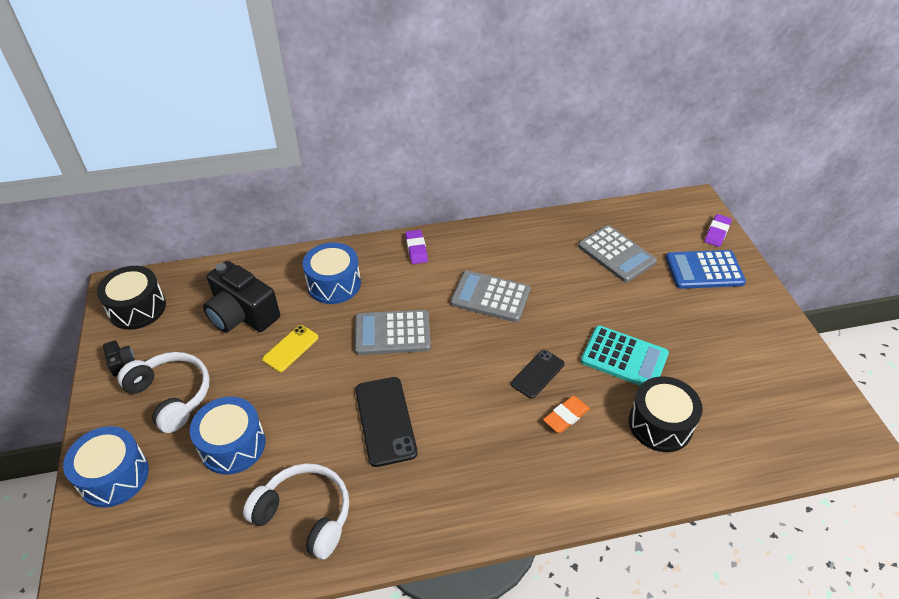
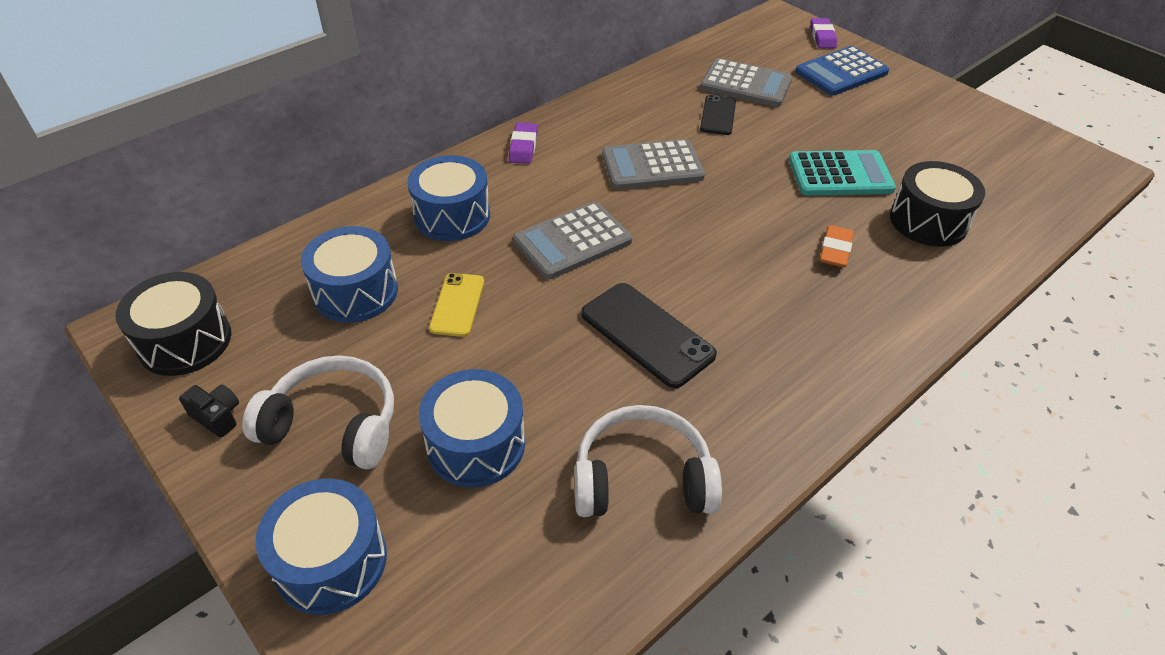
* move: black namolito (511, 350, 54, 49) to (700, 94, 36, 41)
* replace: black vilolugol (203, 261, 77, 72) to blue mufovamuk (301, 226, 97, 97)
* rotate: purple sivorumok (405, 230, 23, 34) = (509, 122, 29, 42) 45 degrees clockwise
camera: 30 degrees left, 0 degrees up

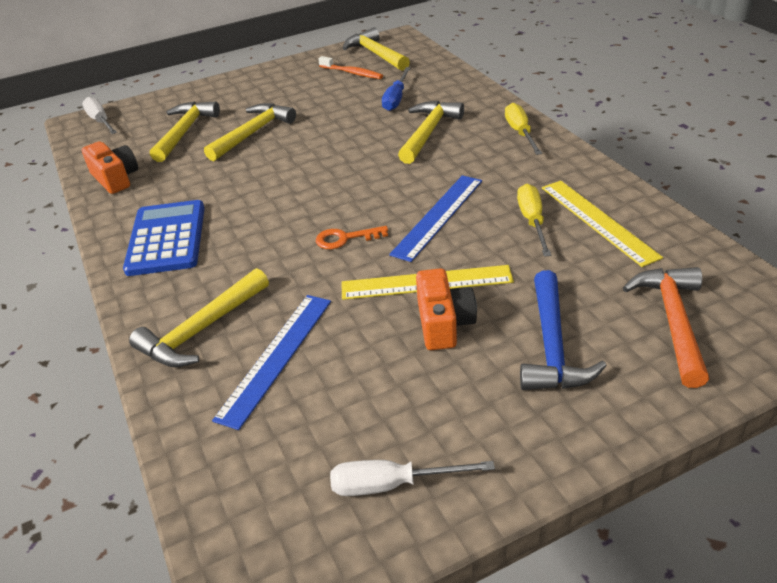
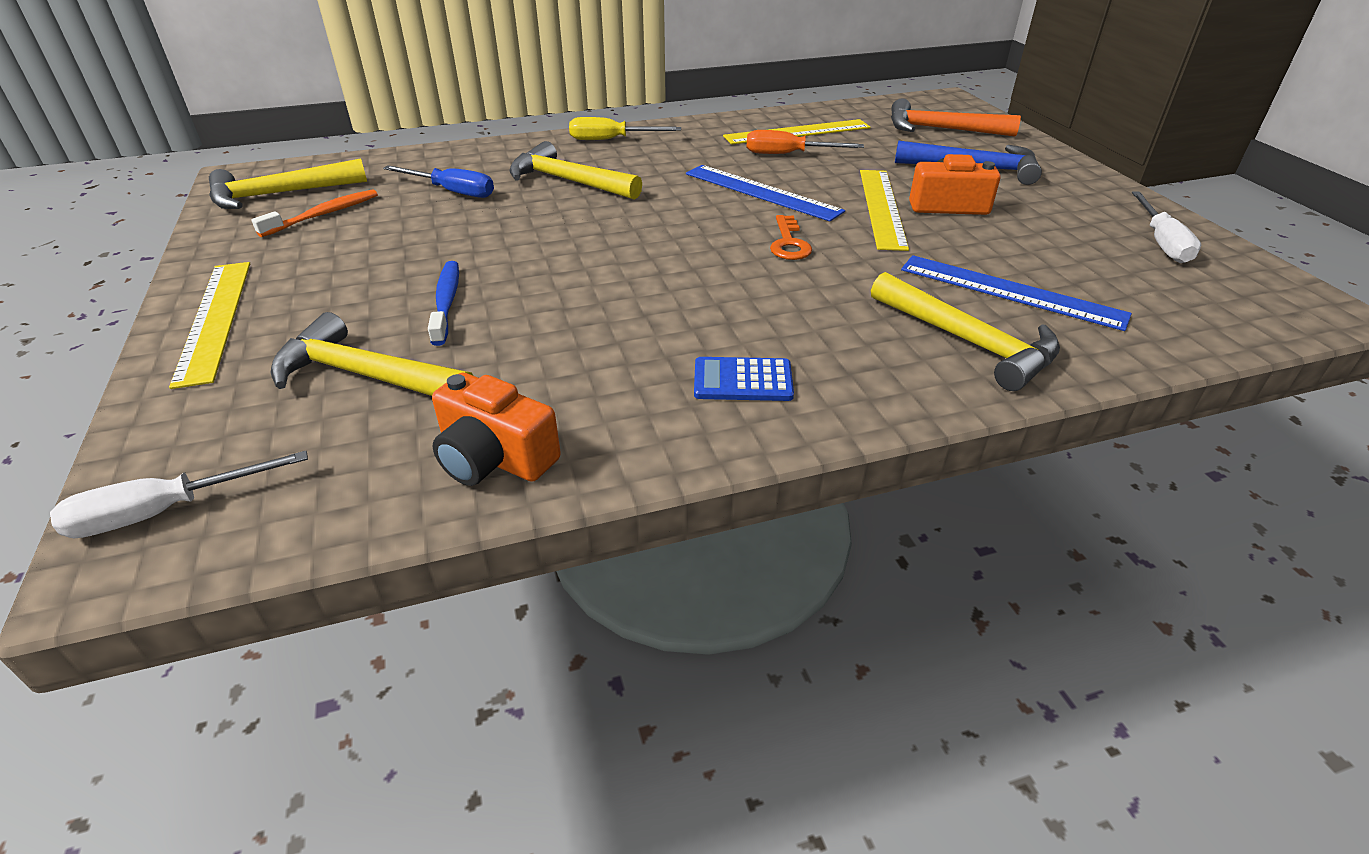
* insert: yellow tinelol (169, 262, 81, 127)
* replace: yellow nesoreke (204, 103, 92, 58) to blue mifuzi (428, 261, 31, 85)
* recolor: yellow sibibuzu (517, 184, 34, 72) to orange sibibuzu (747, 130, 117, 24)
* rotate: orange vilolugol (81, 141, 57, 53) = (432, 373, 129, 113) 120 degrees counterclockwise
* resize: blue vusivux (123, 200, 82, 76) = (694, 357, 100, 44) x0.54
camera: 85 degrees left, 0 degrees up

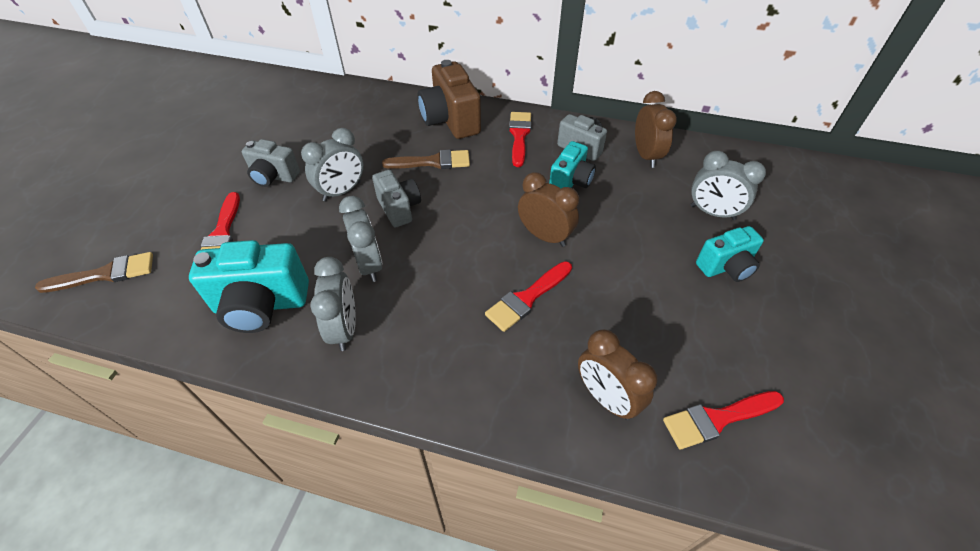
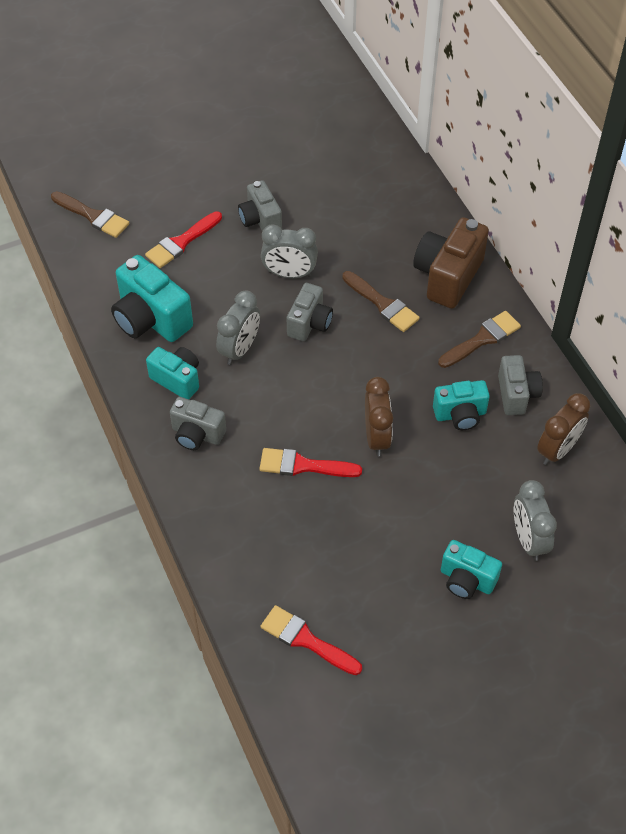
* delete: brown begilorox (578, 329, 80, 91)
* insert: grey vilolugol (170, 397, 56, 53)
* replace: grey begilorox (310, 257, 46, 94) to turquoise vilolugol (146, 347, 53, 52)
* recolor: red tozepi (509, 112, 22, 55) to brown tozepi (438, 311, 83, 57)
camera: 50 degrees right, 5 degrees up

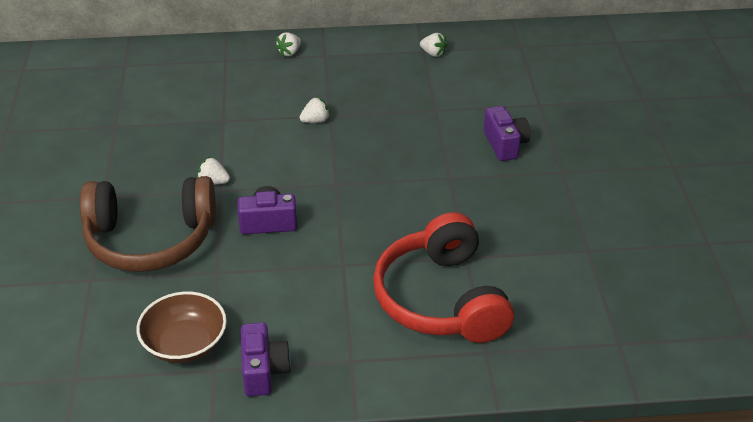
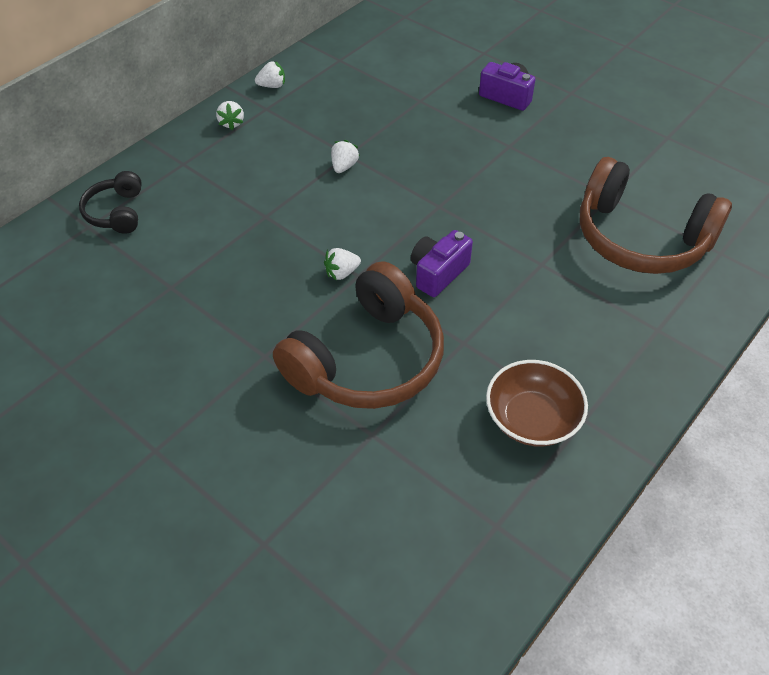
* delete: purple vilolugol (241, 322, 50, 74)
* insert: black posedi (79, 171, 63, 63)
* move: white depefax (420, 33, 27, 24) to (255, 61, 30, 27)
* recolor: red posedi (373, 212, 141, 131) to brown posedi (580, 157, 152, 117)
camera: 45 degrees left, 10 degrees up

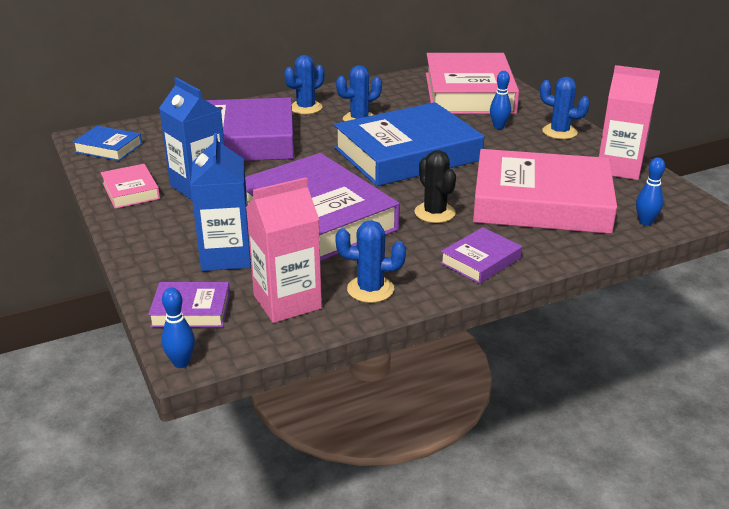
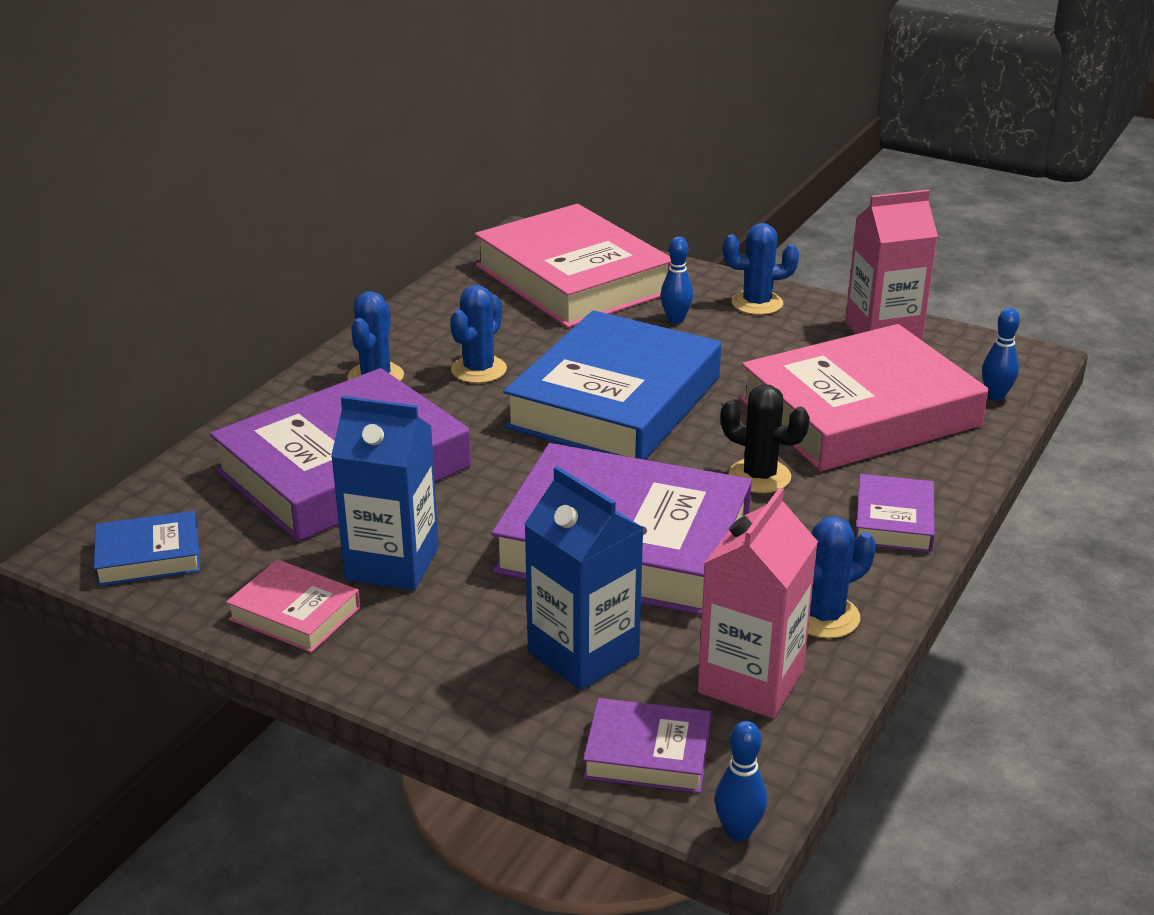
* rotate: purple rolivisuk (148, 282, 82, 46) = (583, 698, 128, 95) 45 degrees clockwise
camera: 35 degrees left, 0 degrees up

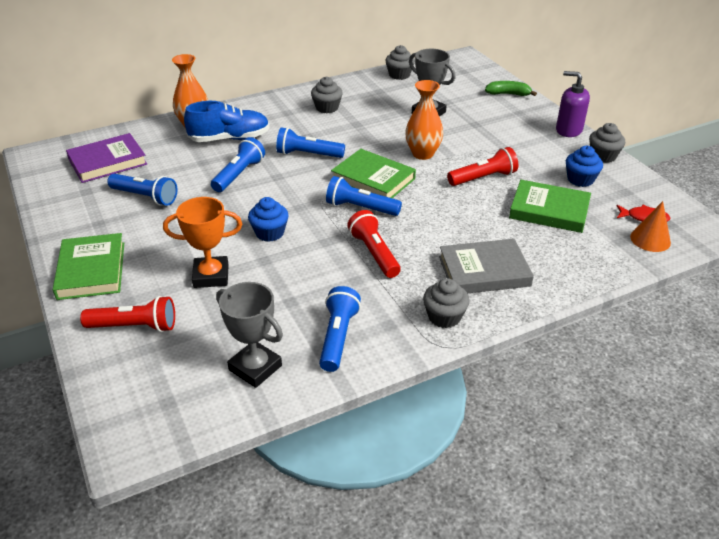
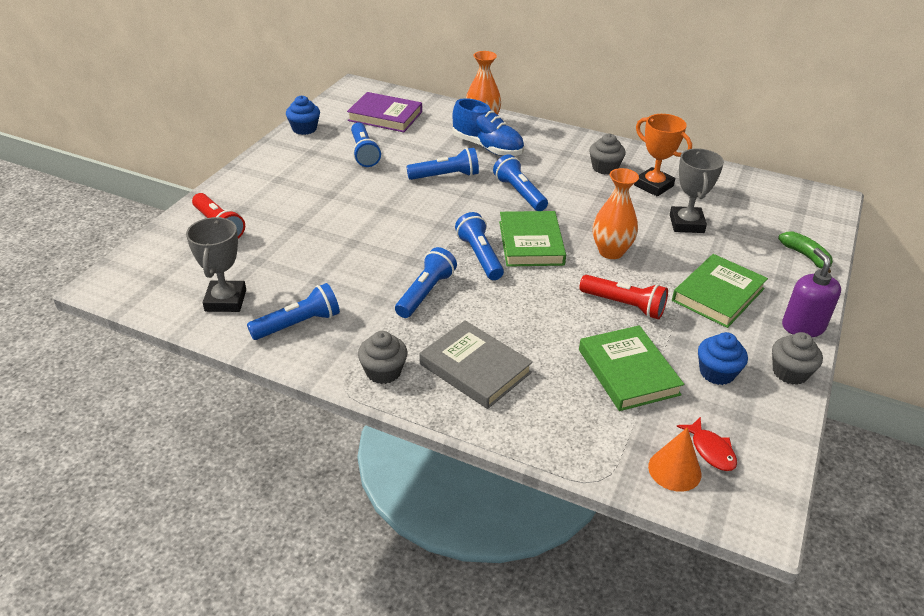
* delete: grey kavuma (385, 45, 30, 35)
* move: green rolivisuk (53, 233, 71, 67) to (672, 254, 96, 74)
* move: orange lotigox (163, 197, 79, 91) to (634, 114, 58, 82)
* move: blue kavuma (248, 197, 41, 45) to (286, 95, 34, 40)
* recolor: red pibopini (347, 210, 54, 68) to blue pibopini (395, 247, 62, 71)
camera: 50 degrees right, 0 degrees up

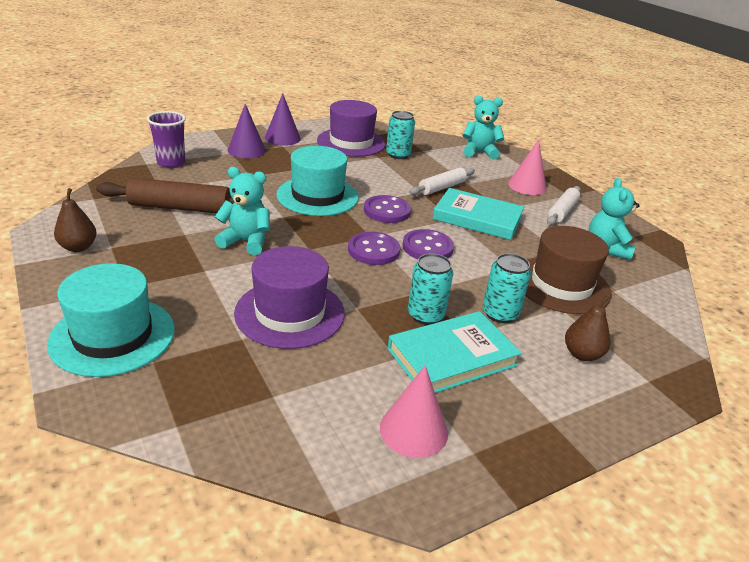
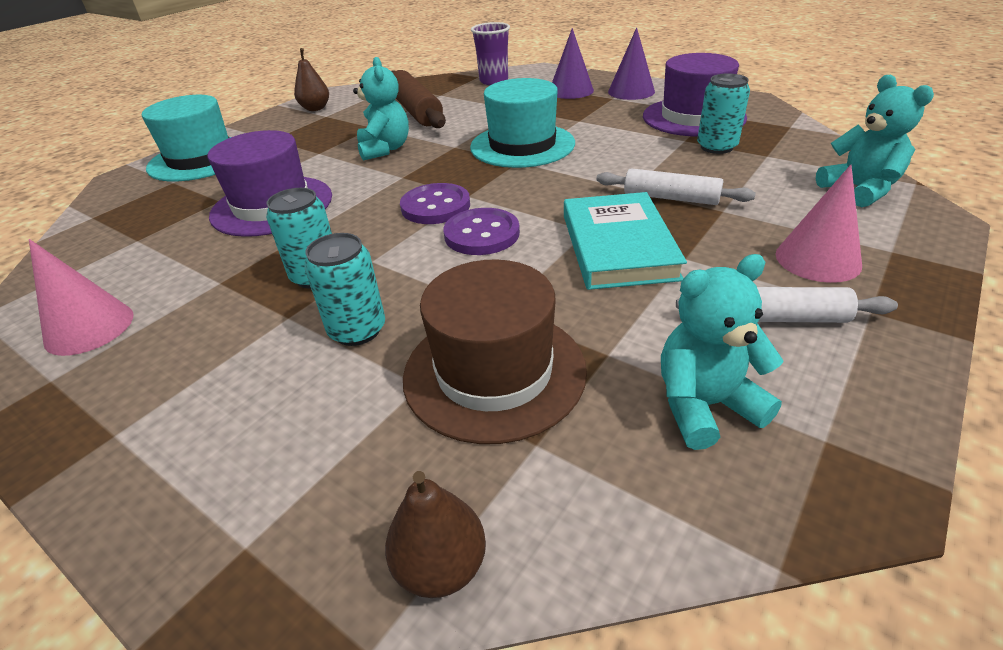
* delete: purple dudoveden (364, 195, 47, 28)
* delete: turquoise rolivisuk (388, 311, 134, 82)
* move: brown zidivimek (565, 295, 45, 66) to (385, 471, 101, 127)
camera: 70 degrees right, 5 degrees up

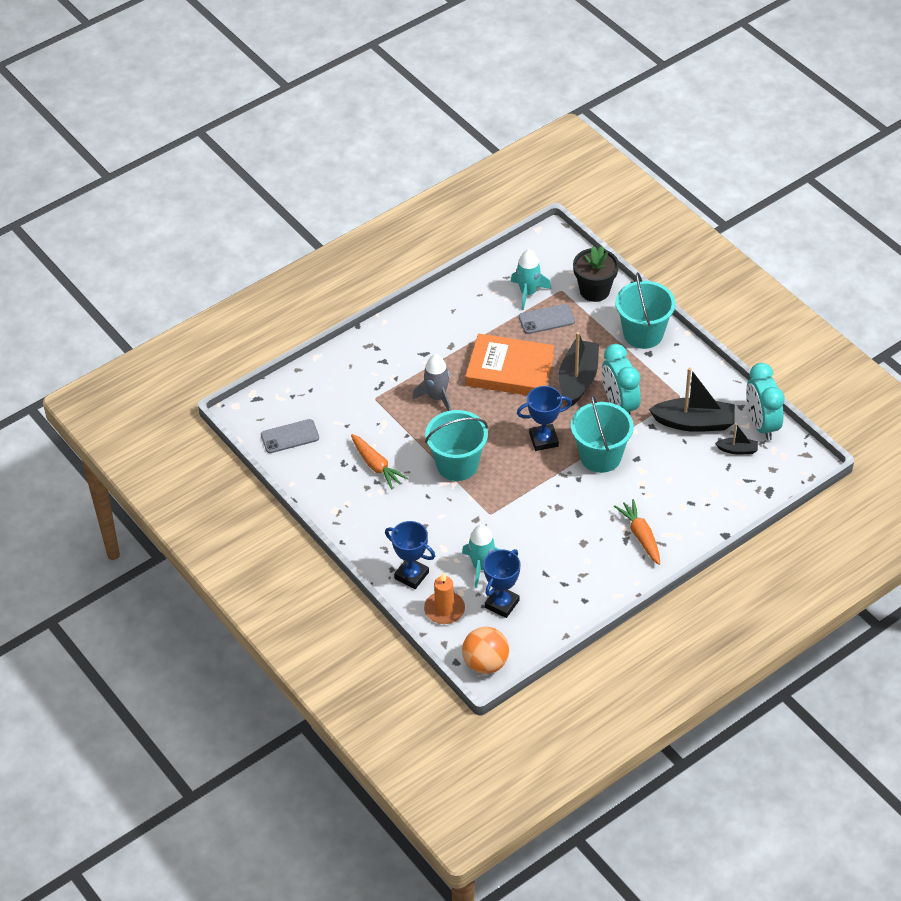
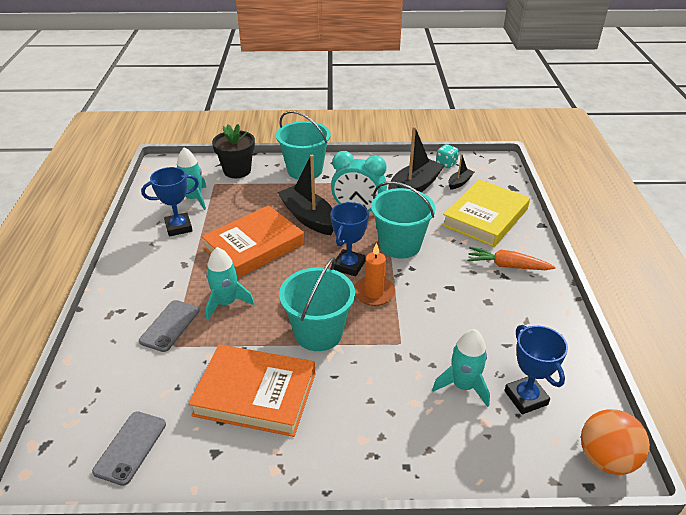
* insert: yellow rolivisuk (442, 179, 88, 68)
* move: blue lotigox (385, 521, 50, 68) to (141, 167, 58, 70)
* move: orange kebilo (424, 572, 41, 52) to (354, 243, 41, 63)
* move: grey namolito (519, 304, 56, 30) to (139, 300, 60, 52)
* replace: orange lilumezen (351, 434, 58, 56) to orange rolivisuk (188, 344, 127, 93)
* replace: turquoise begilorox (746, 363, 39, 78) to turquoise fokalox (436, 144, 23, 24)
* recolor: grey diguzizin (412, 354, 39, 57) to turquoise diguzizin (206, 247, 49, 73)
camera: 55 degrees left, 10 degrees down

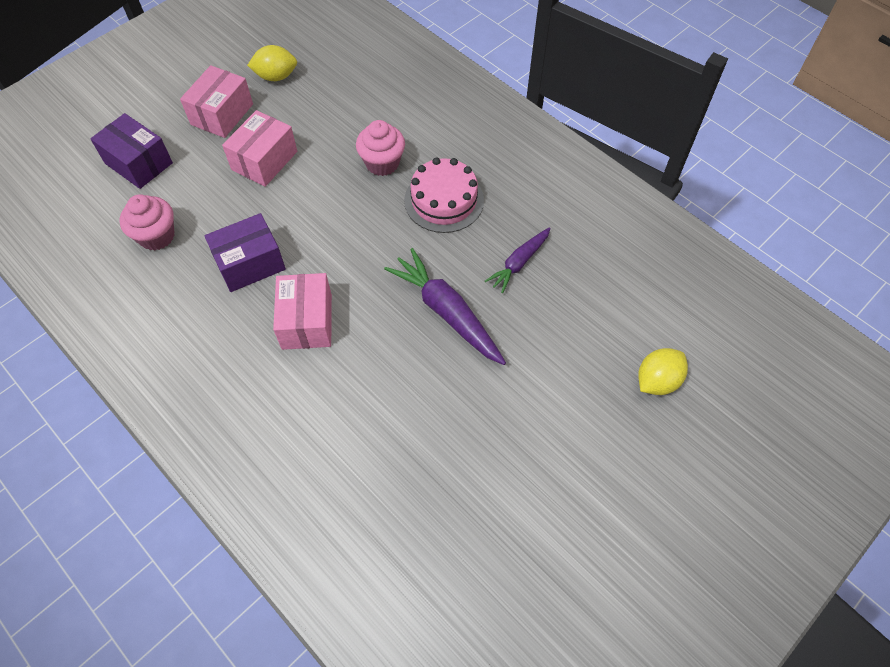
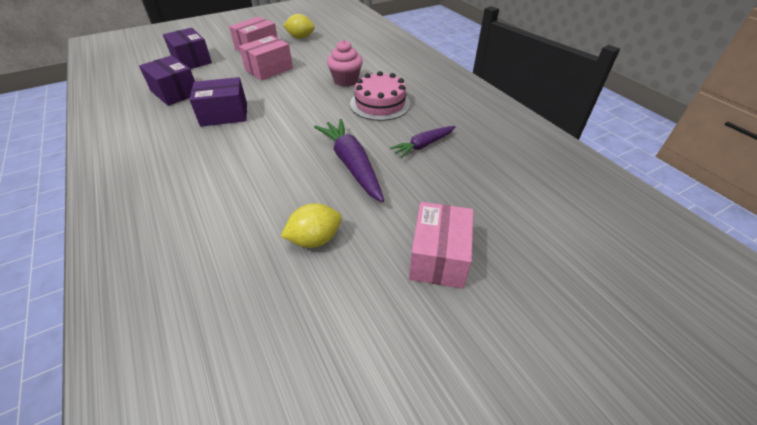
* move: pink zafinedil (273, 273, 59, 77) to (409, 202, 64, 87)
* move: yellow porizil (638, 348, 50, 47) to (281, 203, 61, 45)
* replace: pink kavuma (120, 194, 55, 57) to purple zafinedil (139, 55, 56, 51)
camera: 15 degrees right, 15 degrees down

